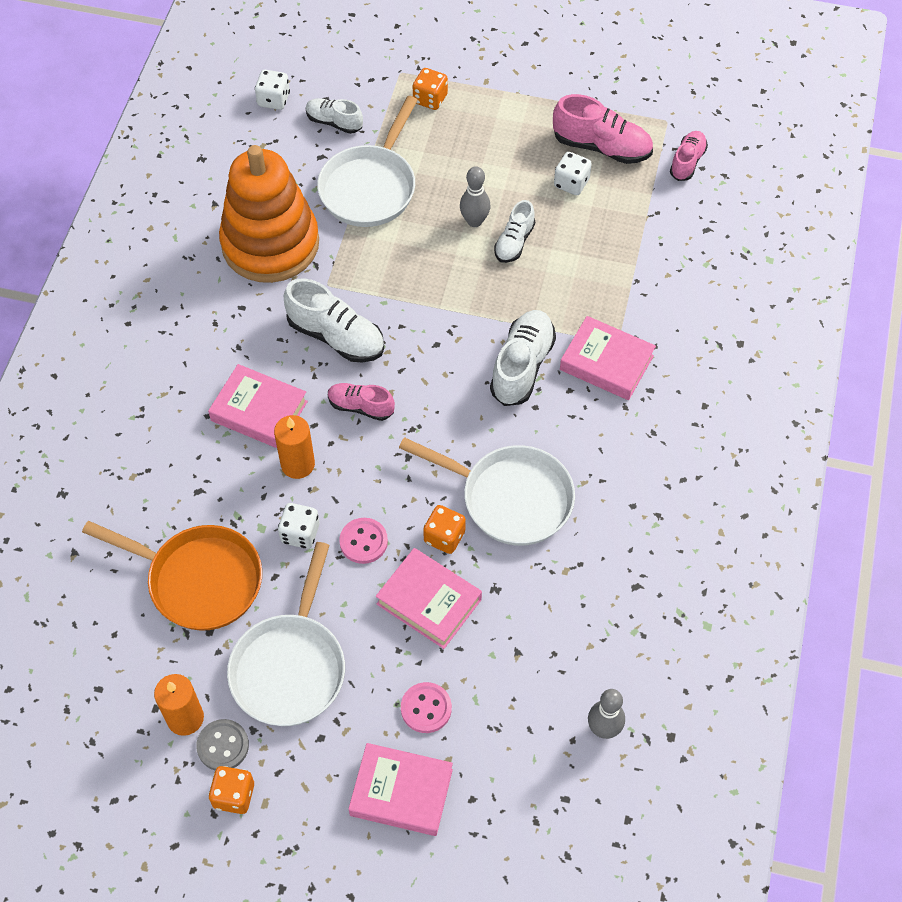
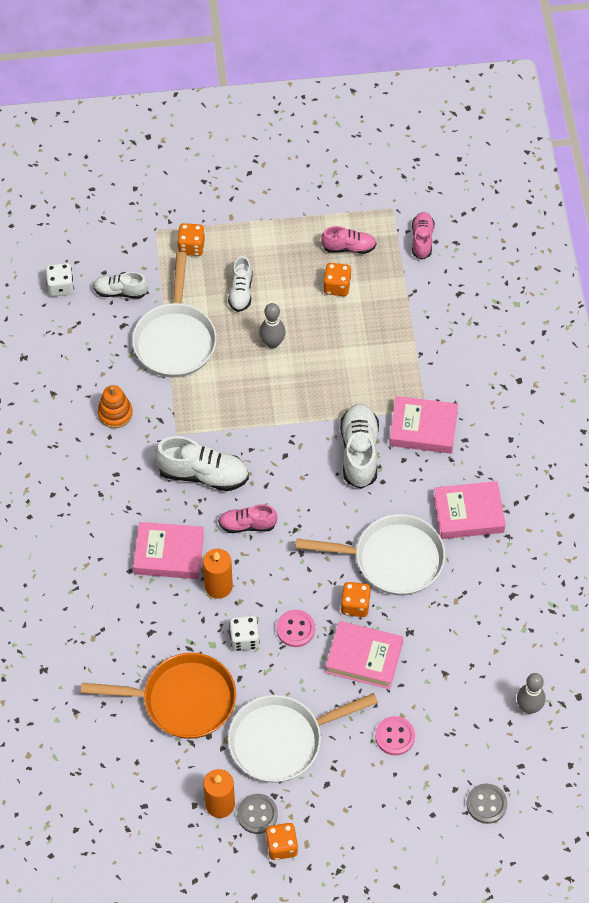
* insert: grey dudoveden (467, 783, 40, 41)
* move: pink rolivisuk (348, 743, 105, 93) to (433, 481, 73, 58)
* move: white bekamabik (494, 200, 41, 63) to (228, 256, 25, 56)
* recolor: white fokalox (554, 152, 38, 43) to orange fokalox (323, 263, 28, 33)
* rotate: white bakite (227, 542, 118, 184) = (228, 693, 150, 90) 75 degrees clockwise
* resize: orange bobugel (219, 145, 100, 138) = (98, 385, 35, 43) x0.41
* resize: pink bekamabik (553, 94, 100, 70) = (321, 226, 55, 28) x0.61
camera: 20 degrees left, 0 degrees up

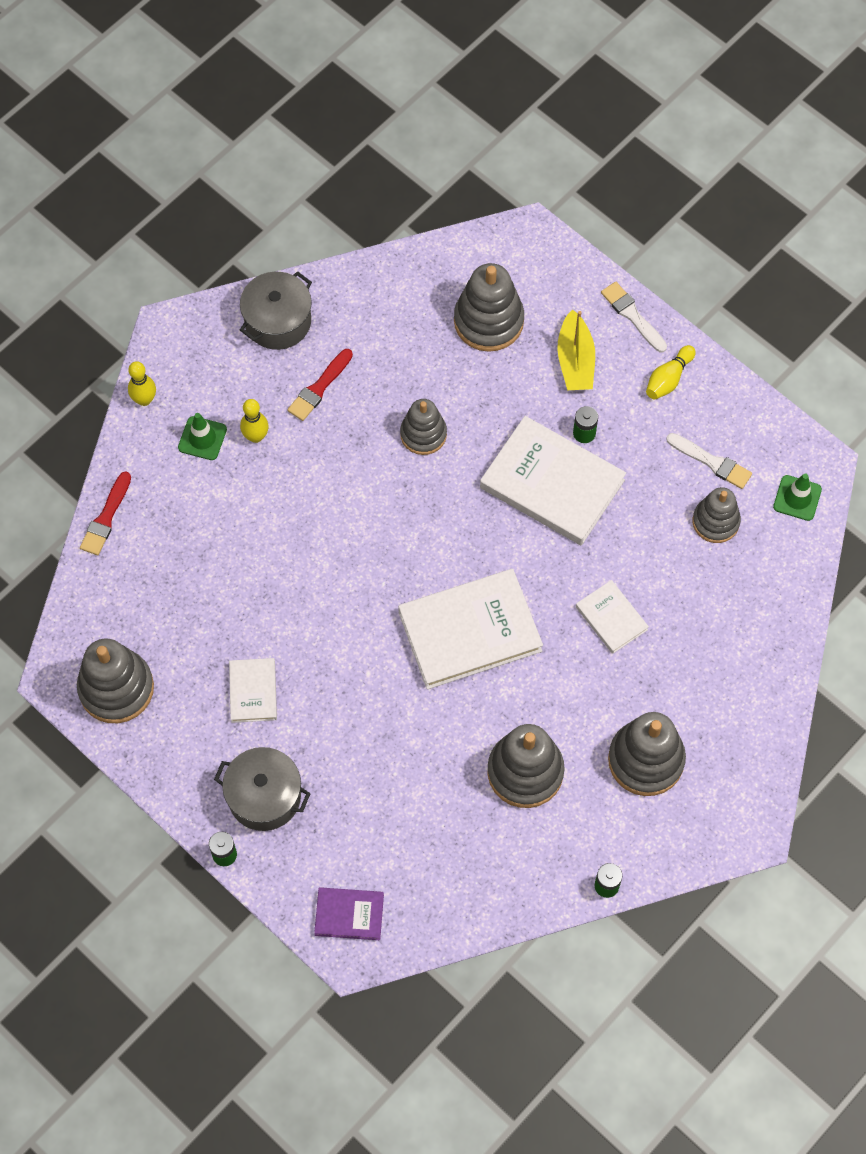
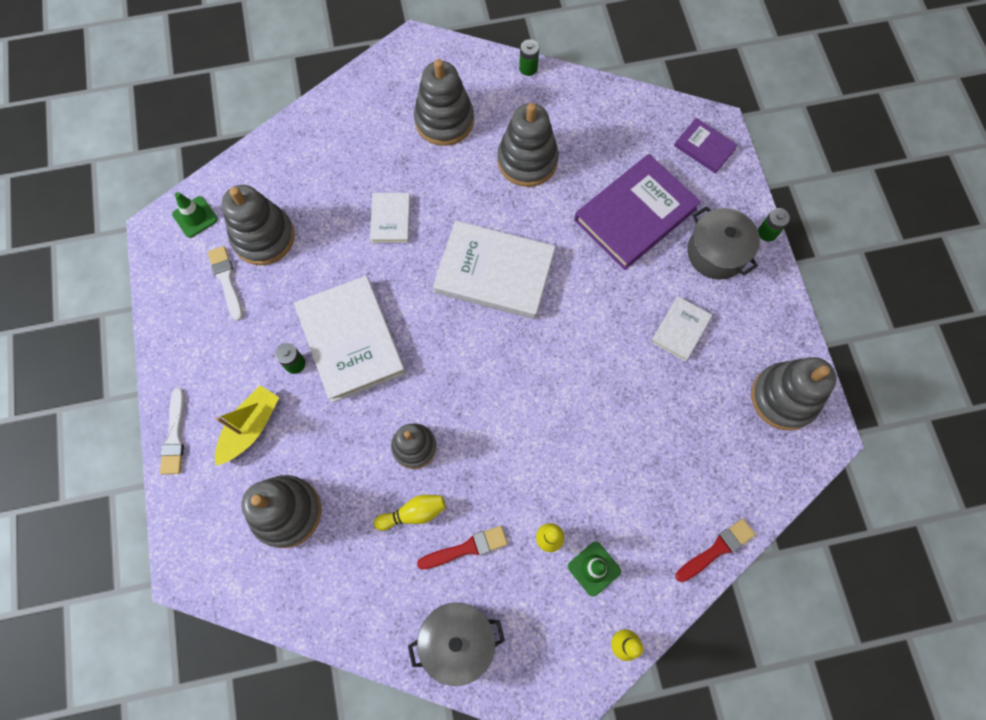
* insert: purple rolivisuk (574, 154, 127, 116)
* move: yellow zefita (646, 345, 50, 55) to (374, 495, 72, 36)
* resize: grey bobugel (692, 487, 49, 56) = (222, 185, 73, 80) x1.54
camera: 145 degrees left, 5 degrees up

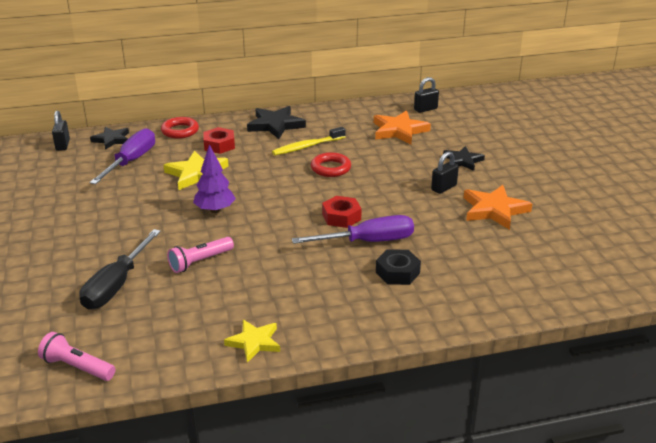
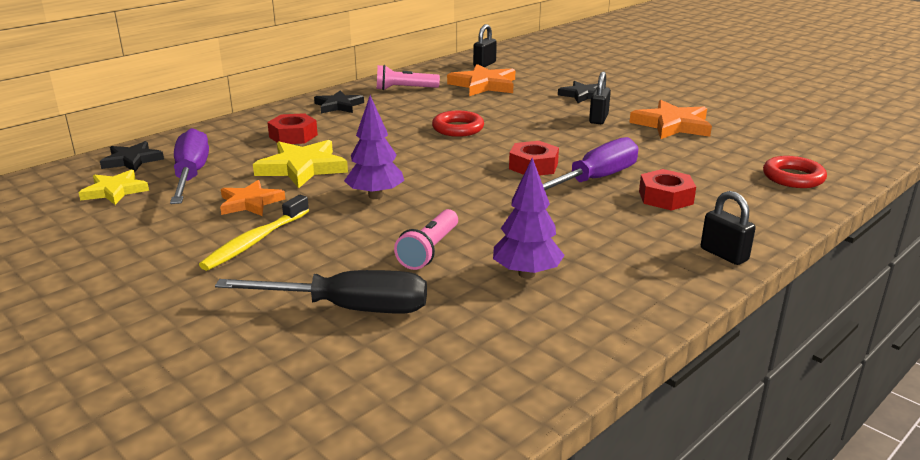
* insert: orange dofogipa (220, 180, 65, 36)
* insert: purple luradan (493, 158, 72, 121)
* move: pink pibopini (38, 332, 77, 49) to (377, 65, 63, 25)
* move: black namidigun (52, 111, 18, 40) to (701, 191, 55, 74)
* move: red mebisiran (161, 117, 38, 22) to (763, 156, 64, 32)
* move: yellow dofogipa (224, 320, 56, 43) to (78, 169, 71, 36)
* move: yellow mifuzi (272, 127, 74, 28) to (199, 195, 110, 76)
* recolor: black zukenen (376, 249, 45, 36) to red zukenen (639, 169, 57, 42)
* rotate: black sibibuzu (79, 229, 82, 80) = (215, 270, 212, 43) 75 degrees counterclockwise
* resize: black dofogipa (247, 106, 59, 33) = (314, 91, 50, 23) x0.66
camera: 30 degrees left, 5 degrees down

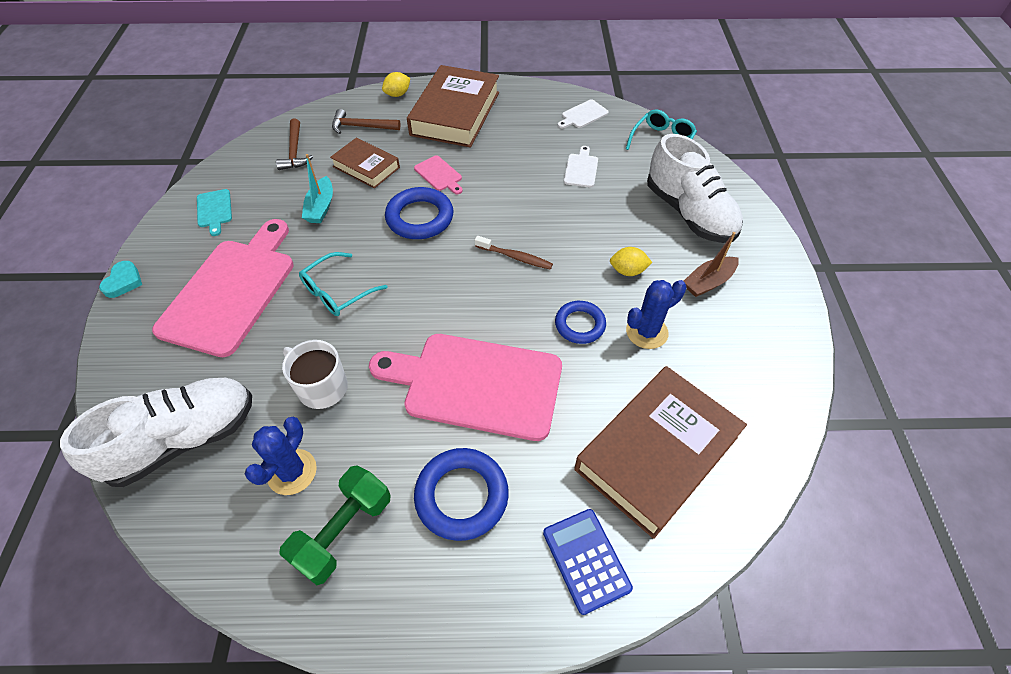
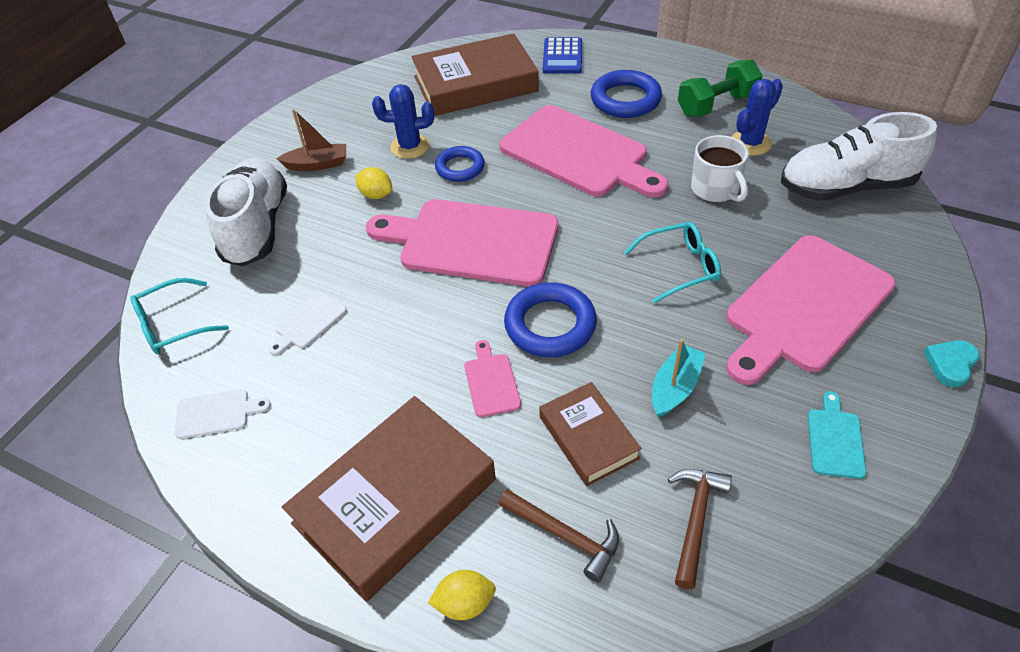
* replace: brown mifuzi (475, 236, 78, 34) to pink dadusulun (366, 199, 192, 88)
camera: 150 degrees left, 5 degrees down

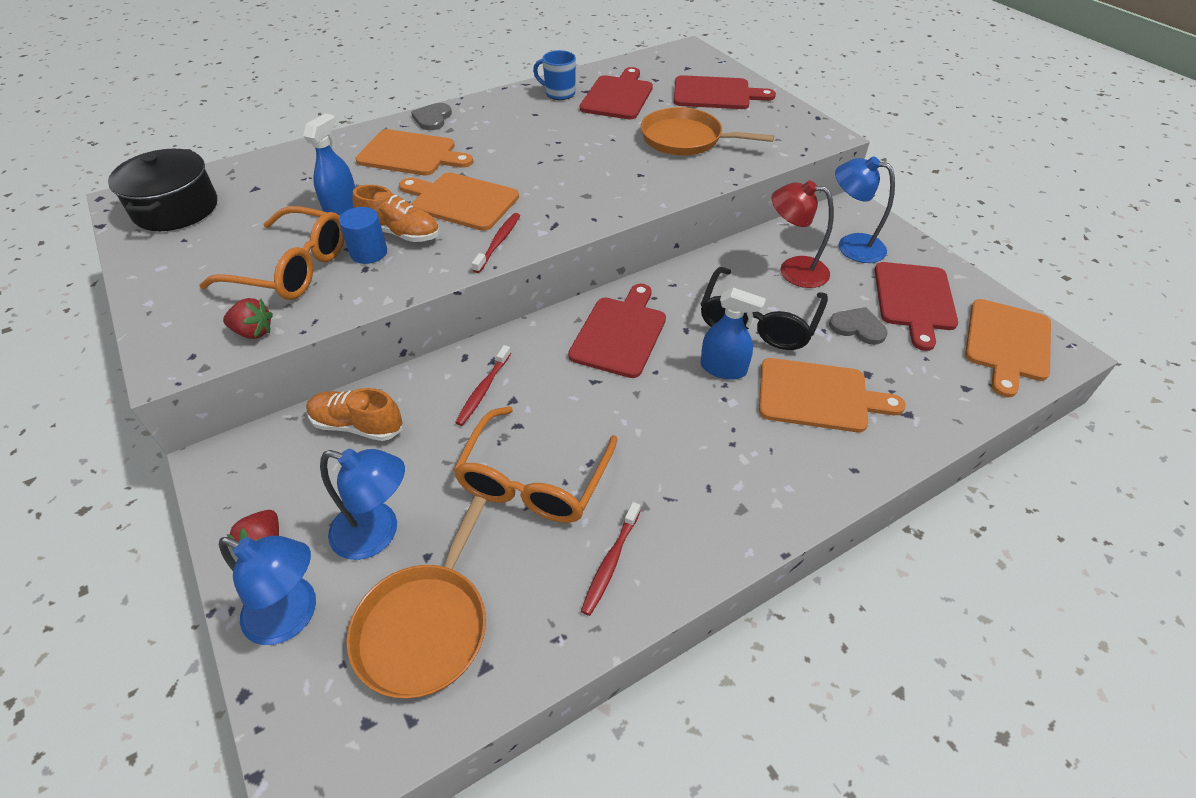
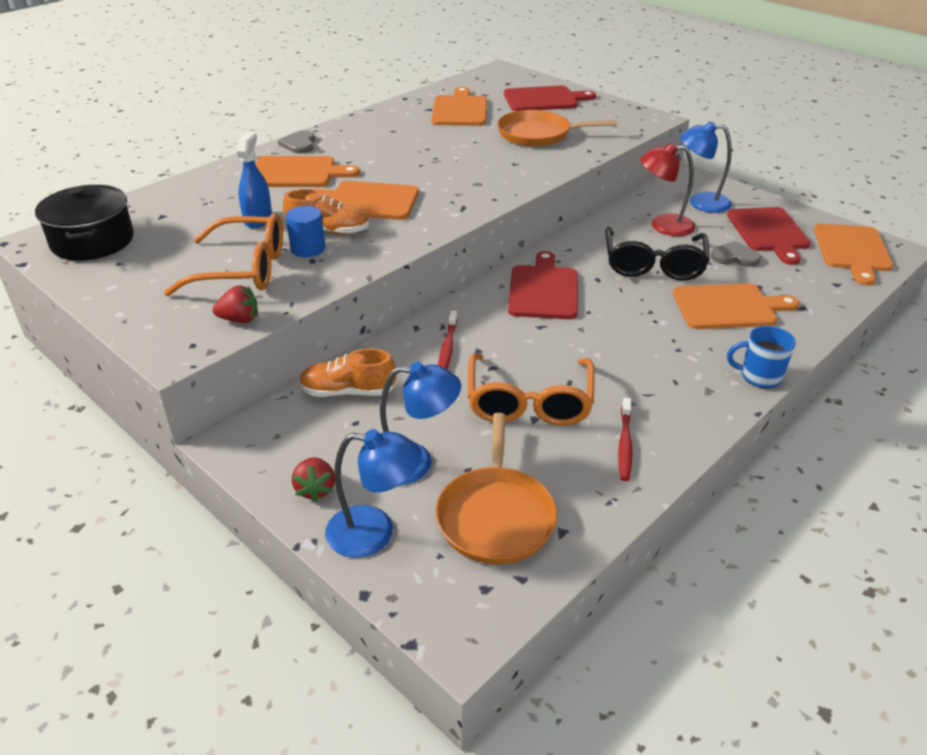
* delete: red mifuzi (472, 213, 48, 60)
* delete: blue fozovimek (701, 287, 65, 92)
* move: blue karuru (533, 50, 43, 50) to (727, 326, 69, 62)
* recolor: red dadusulun (580, 67, 73, 52) to orange dadusulun (431, 87, 56, 39)
camera: 15 degrees left, 10 degrees down

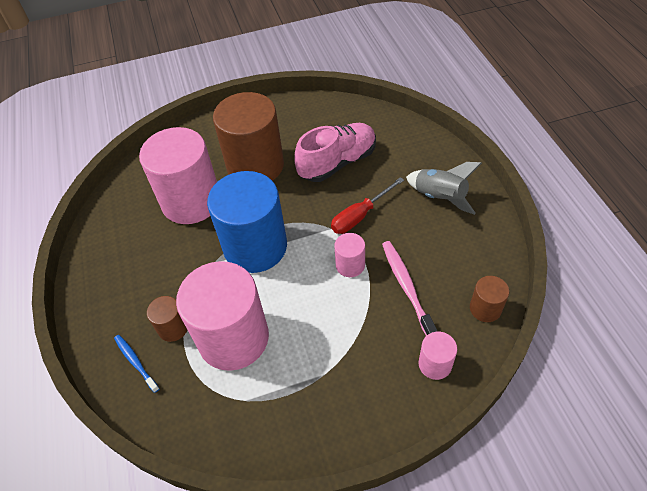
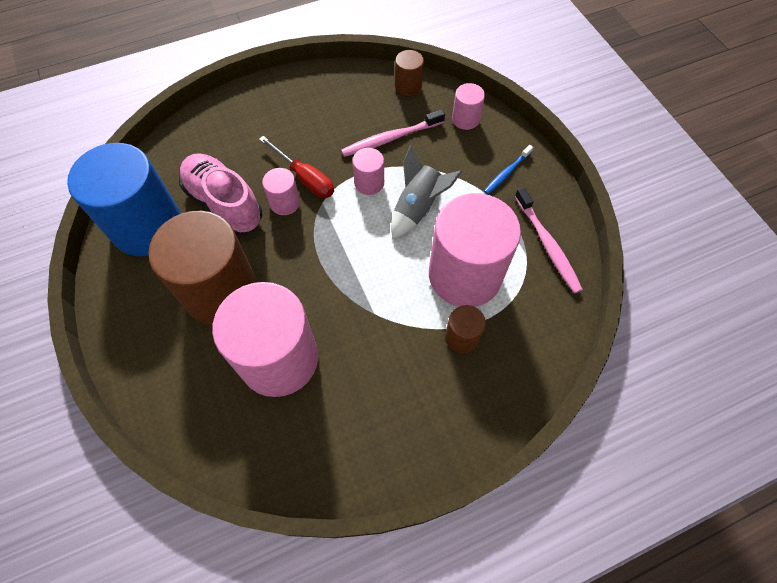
* insert: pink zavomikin (262, 168, 38, 47)
* insert: pink mifuzi (515, 187, 68, 107)
* move: blue mifuzi (114, 335, 46, 58) to (484, 145, 49, 49)
* move: blue zavomikin (207, 171, 80, 102) to (67, 143, 114, 113)
* move: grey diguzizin (406, 162, 76, 53) to (391, 145, 71, 94)
camera: 100 degrees left, 10 degrees up

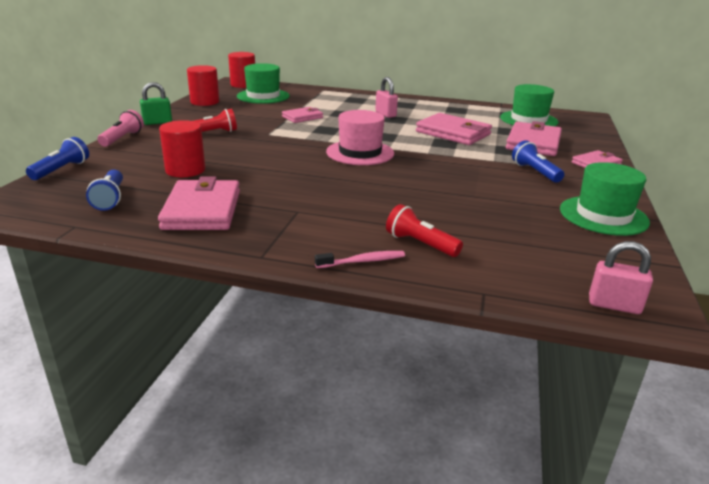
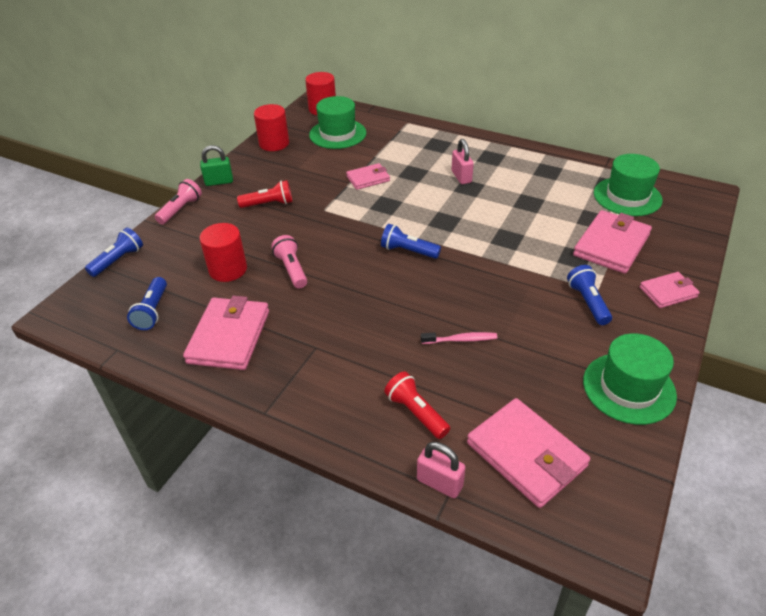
* insert: pink pibopini (271, 235, 36, 53)
* move: pink mifuzi (315, 251, 90, 17) to (421, 332, 76, 12)
* move: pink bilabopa (416, 113, 76, 32) to (467, 398, 123, 110)
* move: pink namidigun (589, 241, 64, 73) to (417, 442, 48, 56)
* replace: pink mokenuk (326, 110, 68, 55) to blue pibopini (381, 224, 60, 35)
camera: 15 degrees right, 15 degrees up

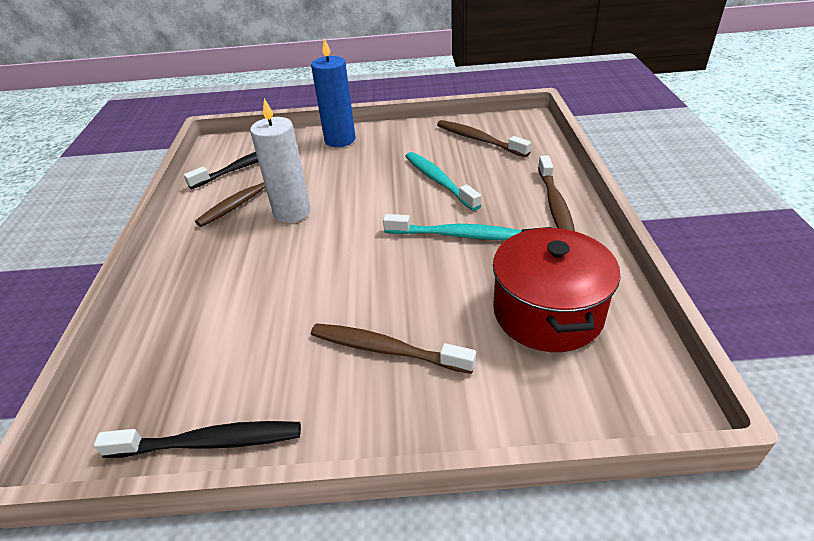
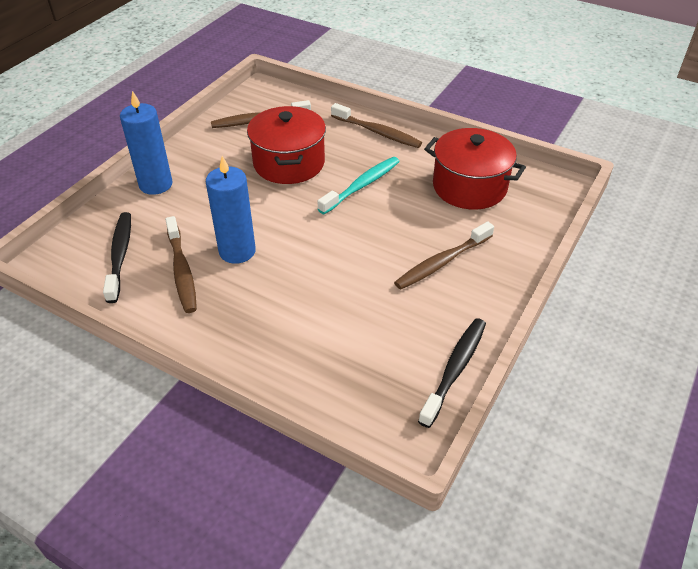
* replace: turquoise mifuzi (405, 152, 76, 59) to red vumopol (247, 106, 79, 78)
* recolor: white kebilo (250, 98, 61, 125) to blue kebilo (206, 156, 50, 108)
camera: 60 degrees left, 5 degrees up

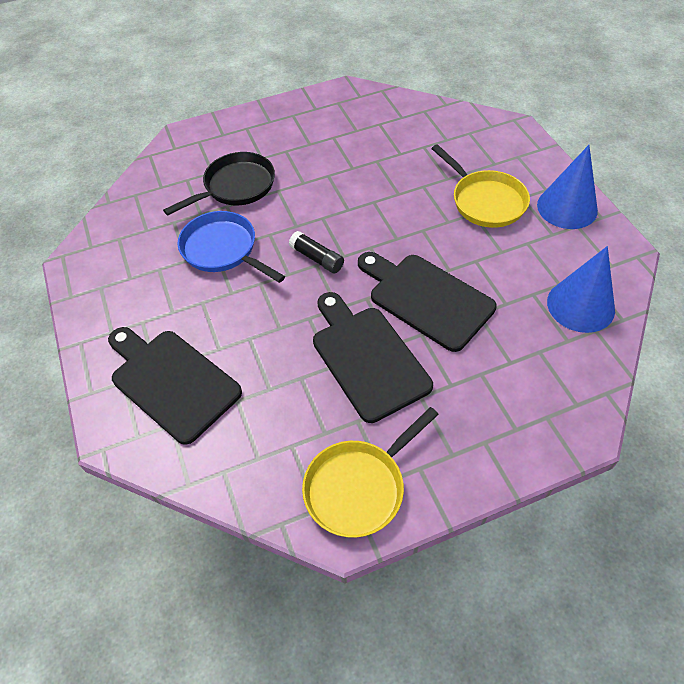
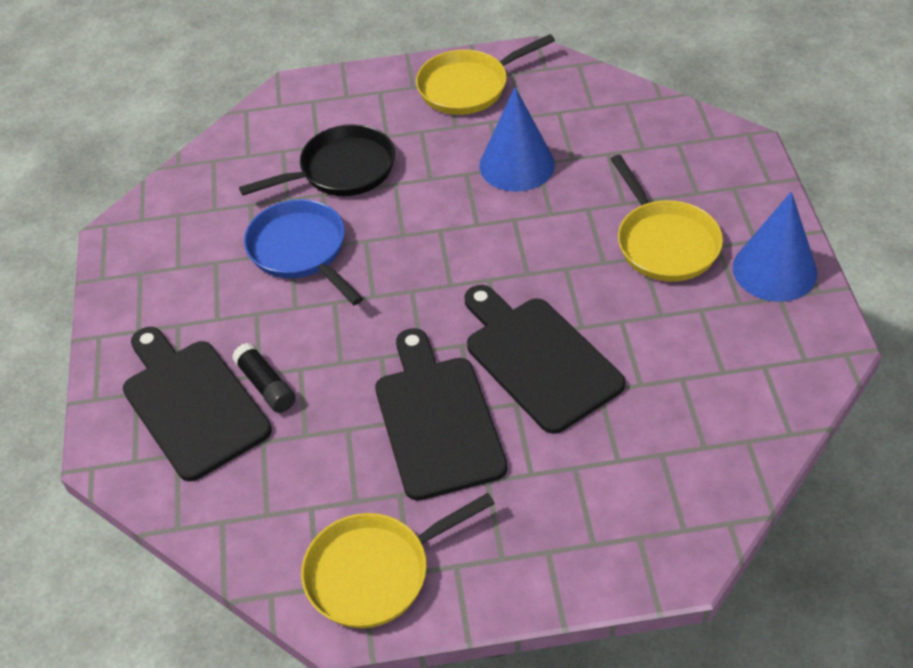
* insert: yellow bakite (416, 34, 139, 81)
* move: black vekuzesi (289, 231, 55, 42) to (232, 343, 64, 70)
* move: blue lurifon (547, 246, 68, 87) to (479, 87, 76, 105)
camera: 15 degrees right, 5 degrees down

